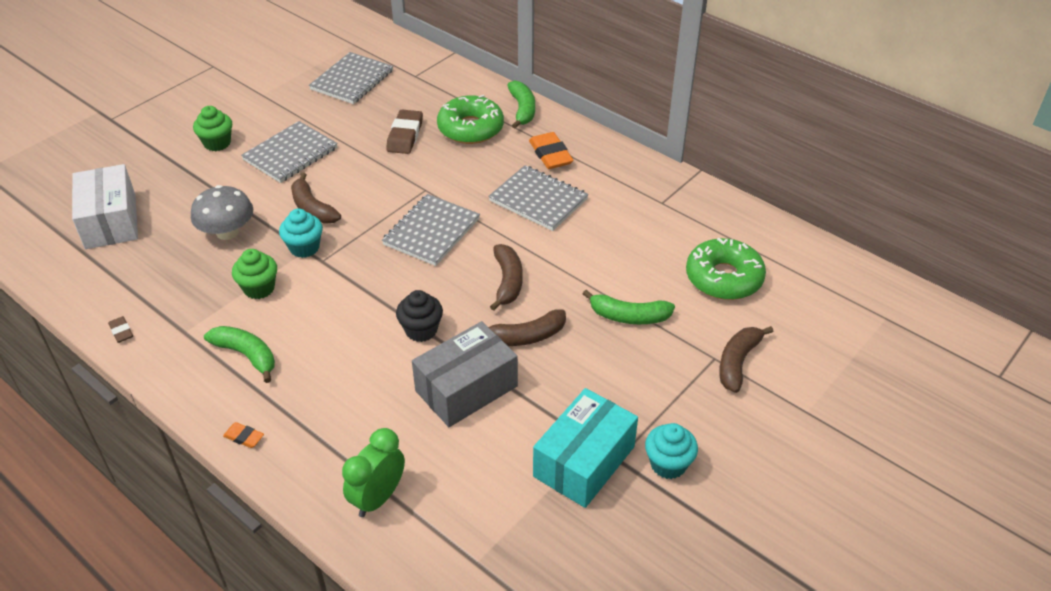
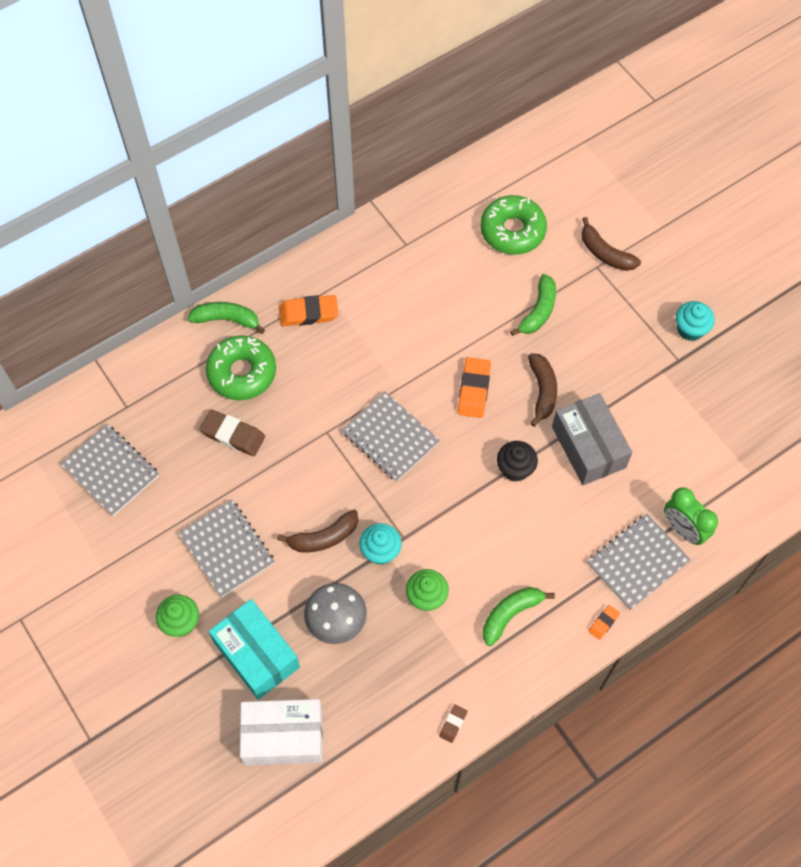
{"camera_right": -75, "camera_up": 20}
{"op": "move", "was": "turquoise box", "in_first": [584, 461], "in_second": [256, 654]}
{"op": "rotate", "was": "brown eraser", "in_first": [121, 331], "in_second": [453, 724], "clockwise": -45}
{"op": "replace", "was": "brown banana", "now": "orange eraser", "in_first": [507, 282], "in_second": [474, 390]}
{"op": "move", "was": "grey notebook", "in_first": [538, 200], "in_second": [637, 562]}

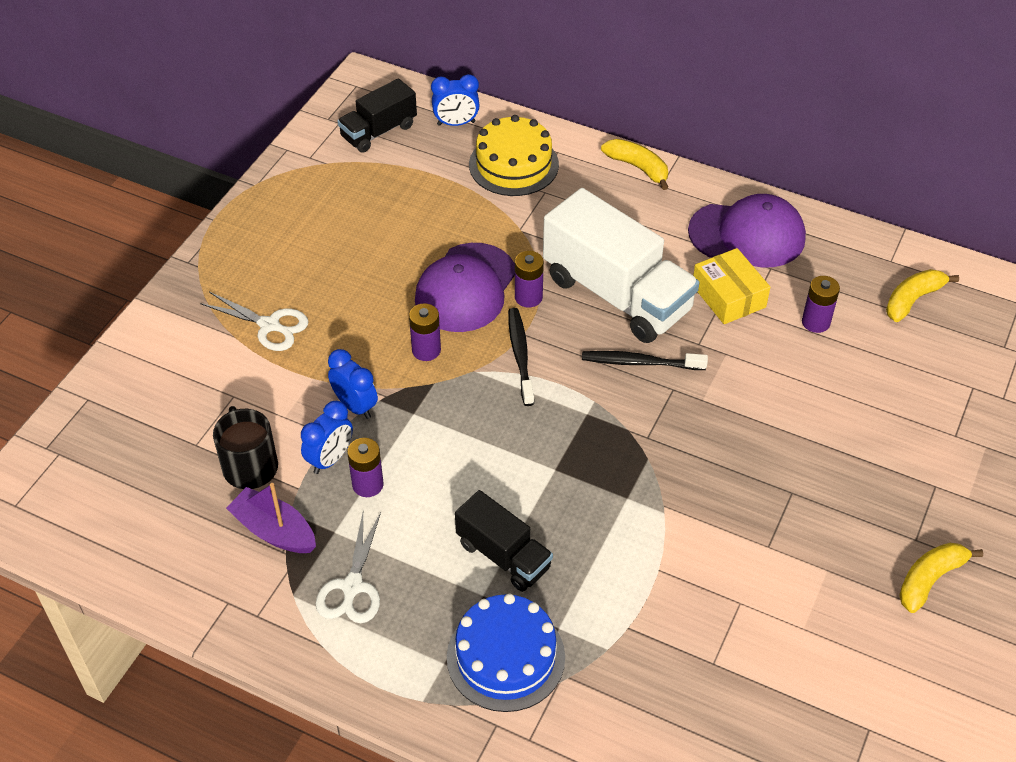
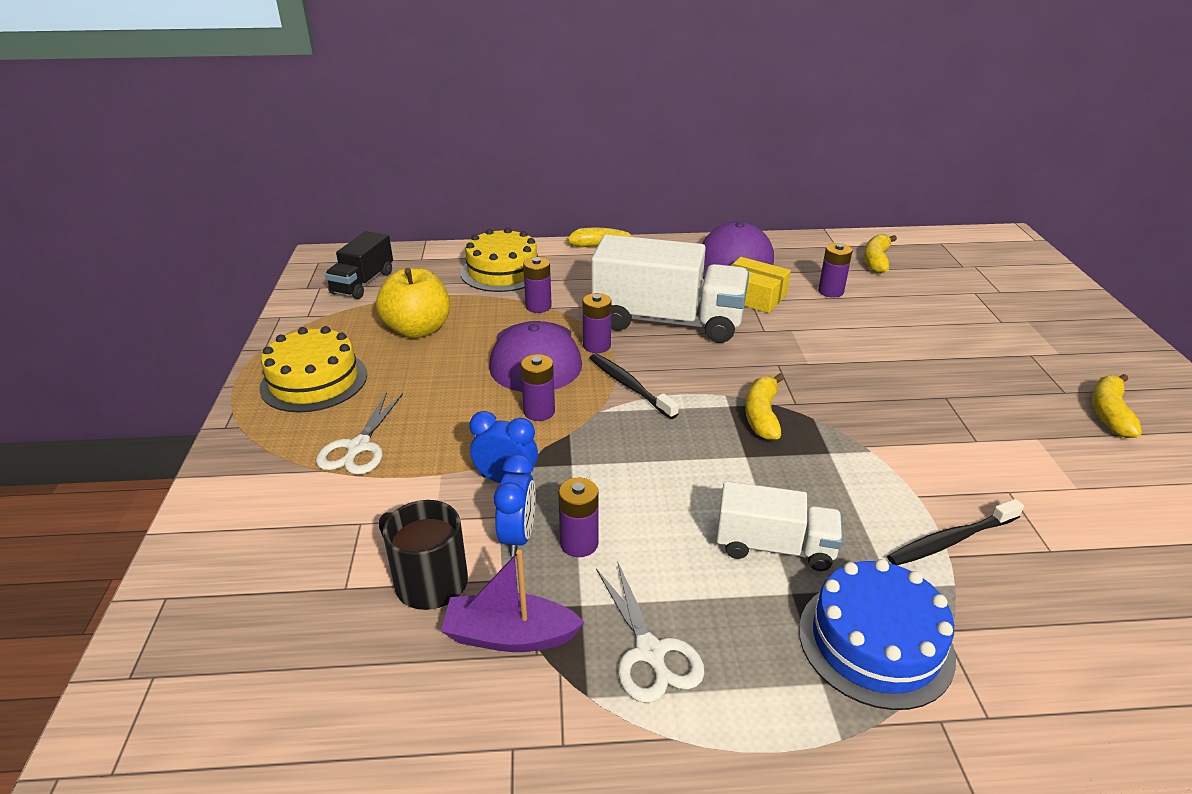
{"camera_right": -30, "camera_up": -15}
{"op": "insert", "now": "yellow cake", "in_second": [314, 381]}
{"op": "rotate", "was": "white scissors", "in_first": [270, 325], "in_second": [358, 447], "clockwise": 105}
{"op": "insert", "now": "yellow apple", "in_second": [418, 330]}
{"op": "insert", "now": "purple battery", "in_second": [538, 306]}
{"op": "recolor", "was": "black truck", "now": "white truck", "in_first": [503, 555], "in_second": [774, 547]}
{"op": "insert", "now": "yellow banana", "in_second": [762, 415]}
{"op": "move", "was": "black toothbrush", "in_first": [640, 362], "in_second": [951, 540]}
{"op": "delete", "was": "blue clock", "in_first": [456, 123]}

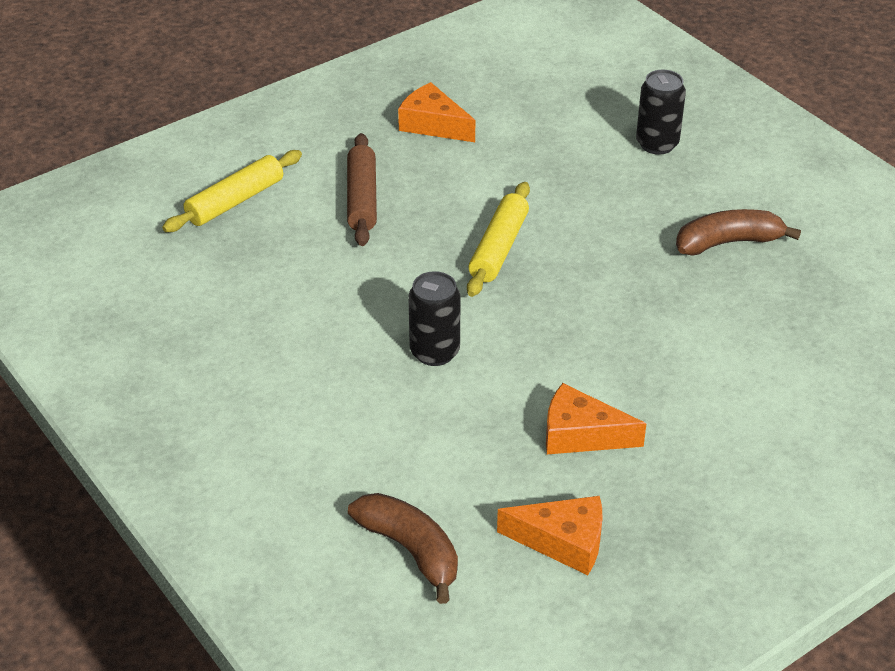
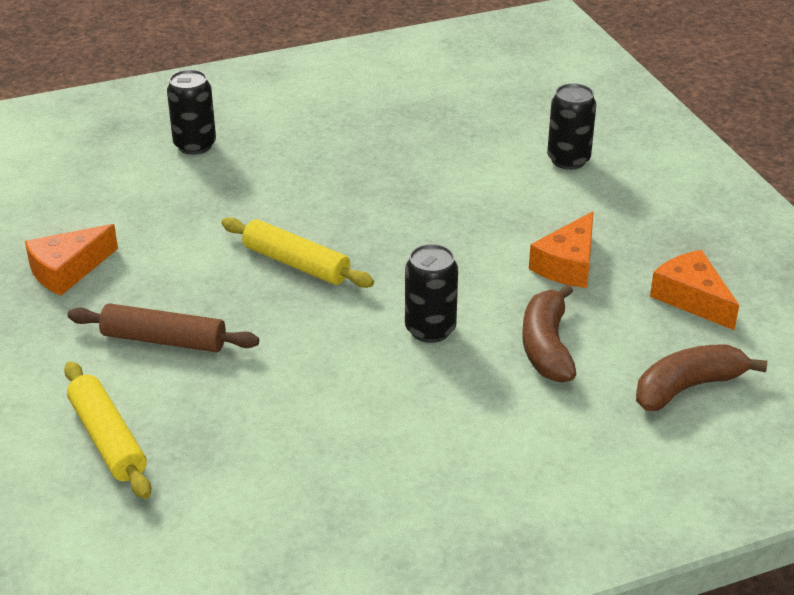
{"camera_right": -75, "camera_up": -5}
{"op": "move", "was": "brown banana", "in_first": [728, 243], "in_second": [547, 346]}
{"op": "insert", "now": "black can", "in_second": [568, 160]}
{"op": "rotate", "was": "orange cheese", "in_first": [563, 542], "in_second": [691, 298], "clockwise": -60}

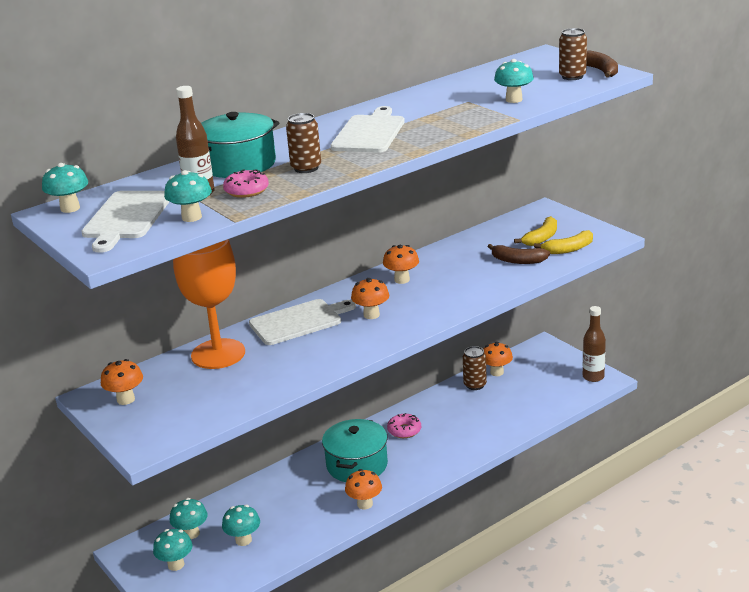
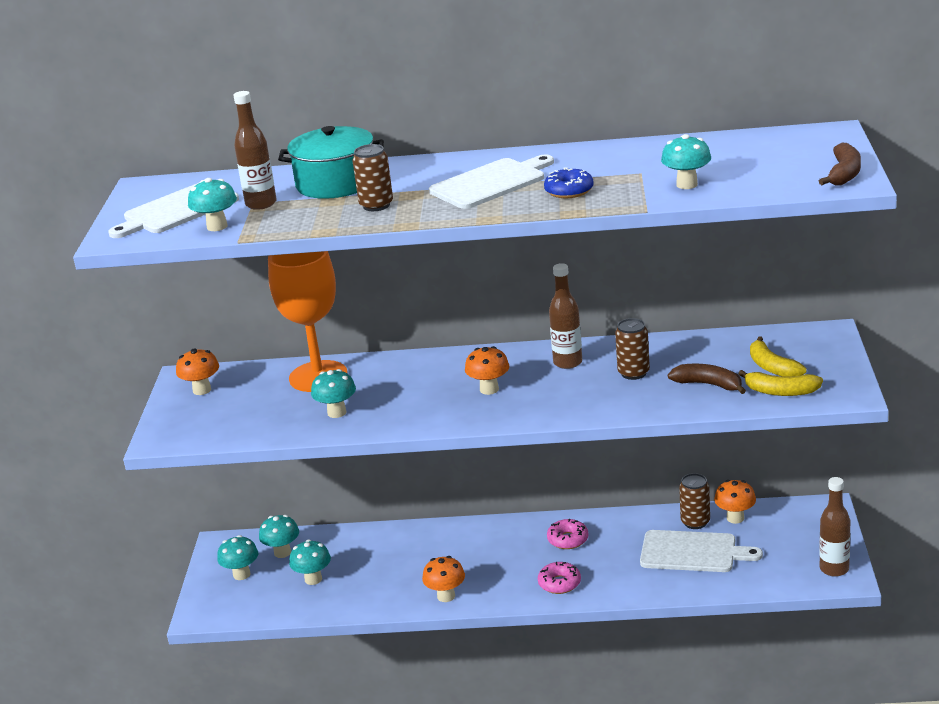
{"camera_right": 40, "camera_up": 0}
{"op": "move", "was": "turquoise mushroom", "in_first": [70, 208], "in_second": [337, 412]}
{"op": "move", "was": "pink donut", "in_first": [246, 190], "in_second": [559, 583]}
{"op": "insert", "now": "blue donut", "in_second": [569, 191]}
{"op": "replace", "was": "orange mushroom", "now": "brown bottle", "in_first": [402, 280], "in_second": [567, 362]}
{"op": "move", "was": "brown can", "in_first": [572, 76], "in_second": [633, 373]}
{"op": "move", "was": "white cutting board", "in_first": [299, 321], "in_second": [692, 552]}
{"op": "rotate", "was": "brown banana", "in_first": [518, 261], "in_second": [708, 384], "clockwise": 150}
{"op": "rotate", "was": "yellow banana", "in_first": [541, 238], "in_second": [772, 367], "clockwise": 75}
{"op": "delete", "was": "turquoise pot", "in_first": [357, 465]}

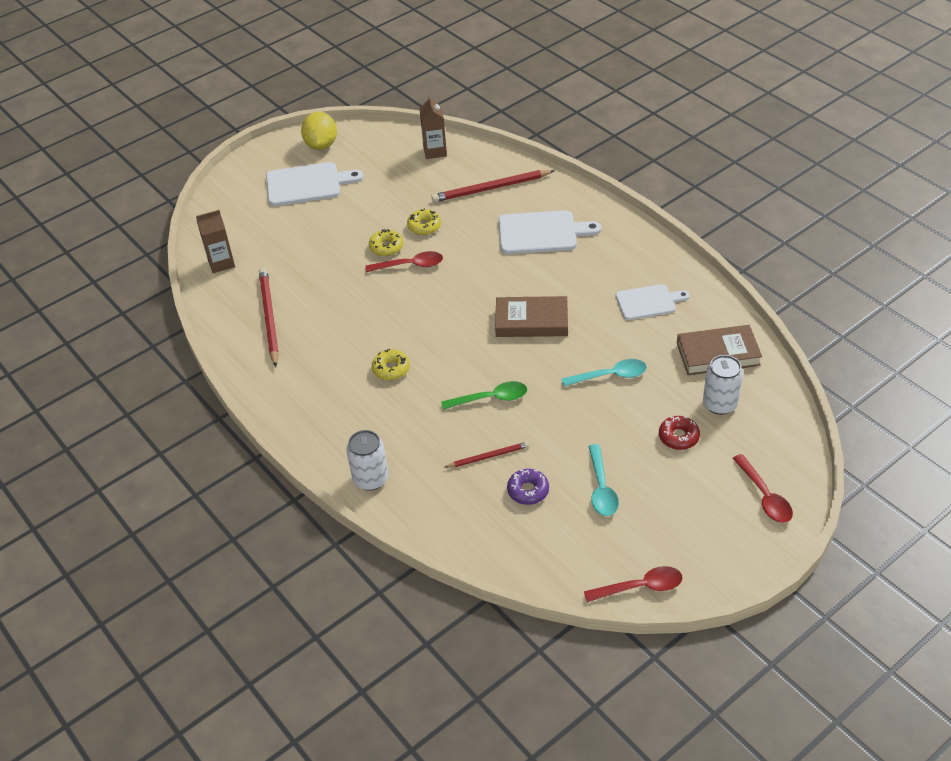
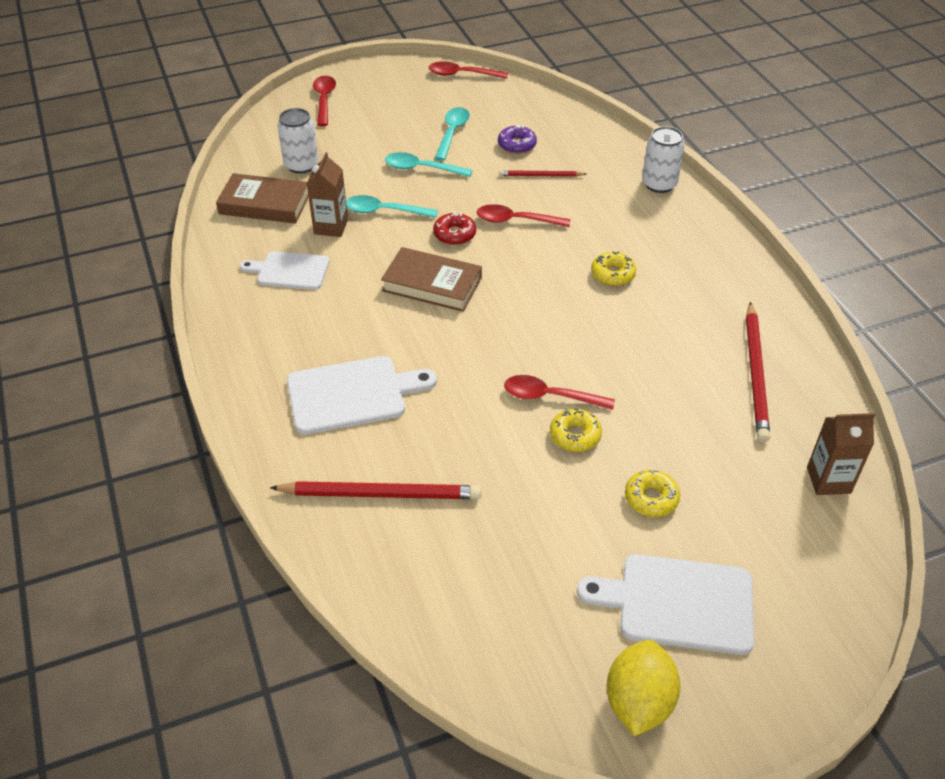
{"camera_right": -165, "camera_up": 0}
{"op": "rotate", "was": "white cutting board", "in_first": [541, 233], "in_second": [352, 394], "clockwise": 150}
{"op": "move", "was": "brown carton", "in_first": [435, 151], "in_second": [331, 227]}
{"op": "insert", "now": "turquoise spoon", "in_second": [421, 169]}
{"op": "move", "was": "red donut", "in_first": [678, 437], "in_second": [454, 234]}
{"op": "recolor", "was": "green spoon", "now": "red spoon", "in_first": [491, 398], "in_second": [516, 221]}
{"op": "move", "was": "yellow donut", "in_first": [424, 226], "in_second": [651, 498]}

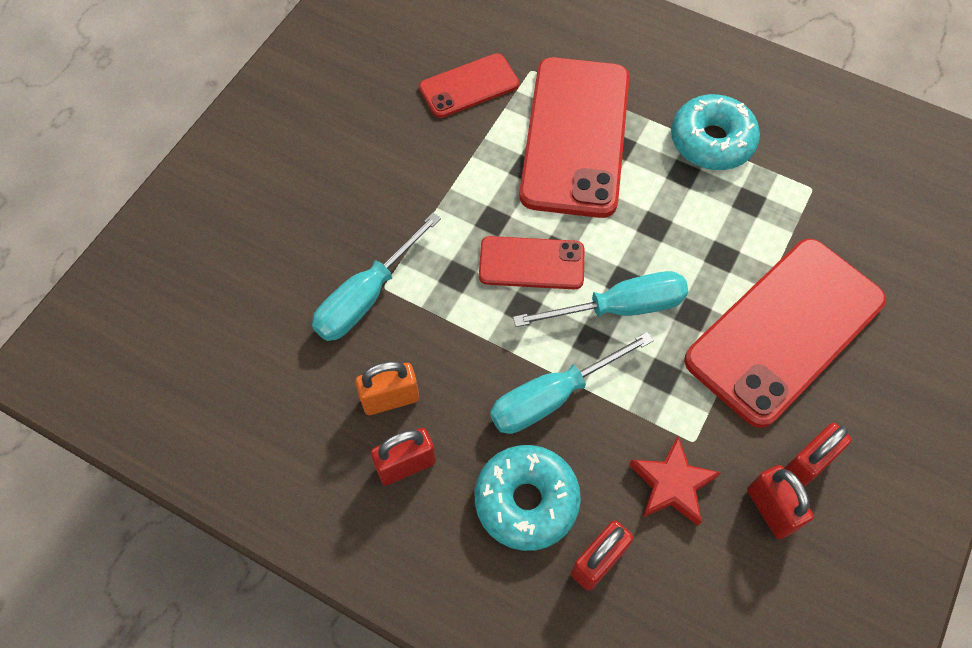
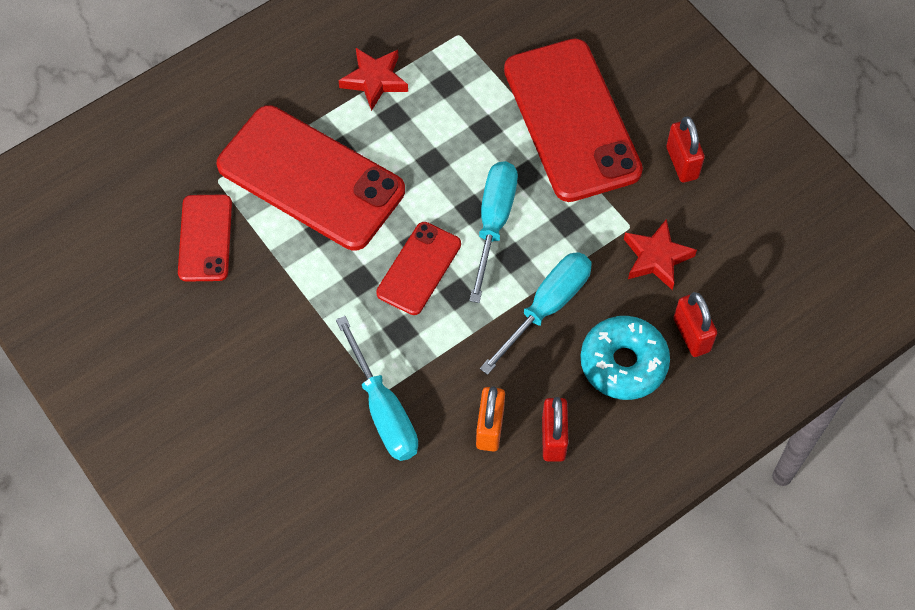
{"camera_right": -65, "camera_up": 0}
{"op": "replace", "was": "turquoise donut", "now": "red star", "in_first": [711, 141], "in_second": [374, 80]}
{"op": "rotate", "was": "turquoise screwdriver", "in_first": [552, 397], "in_second": [547, 307], "clockwise": -135}
{"op": "delete", "was": "red padlock", "in_first": [770, 509]}

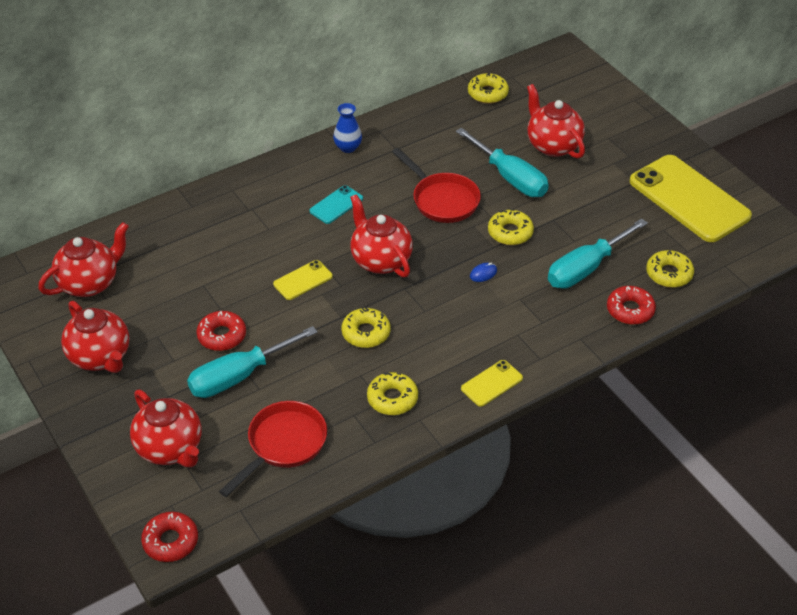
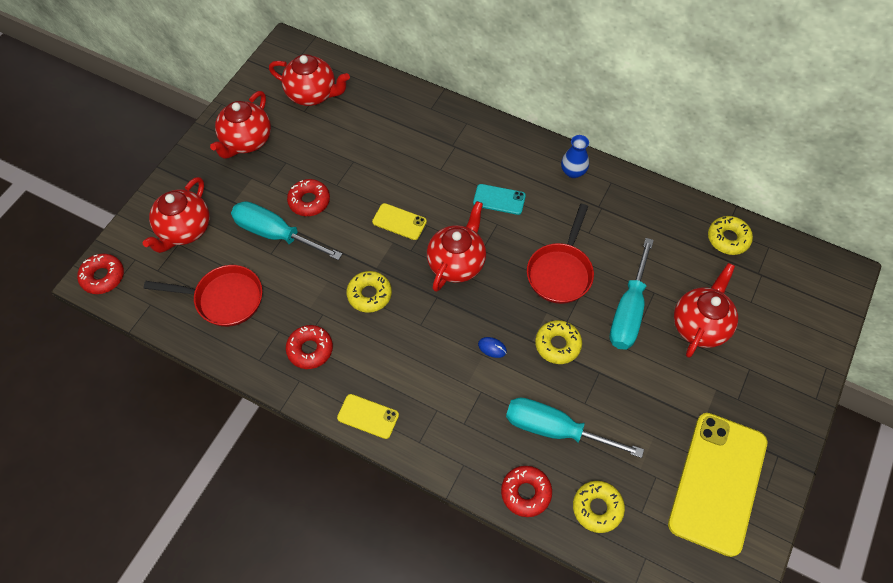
{"camera_right": 60, "camera_up": 15}
{"op": "recolor", "was": "yellow donut", "now": "red donut", "in_first": [392, 398], "in_second": [310, 349]}

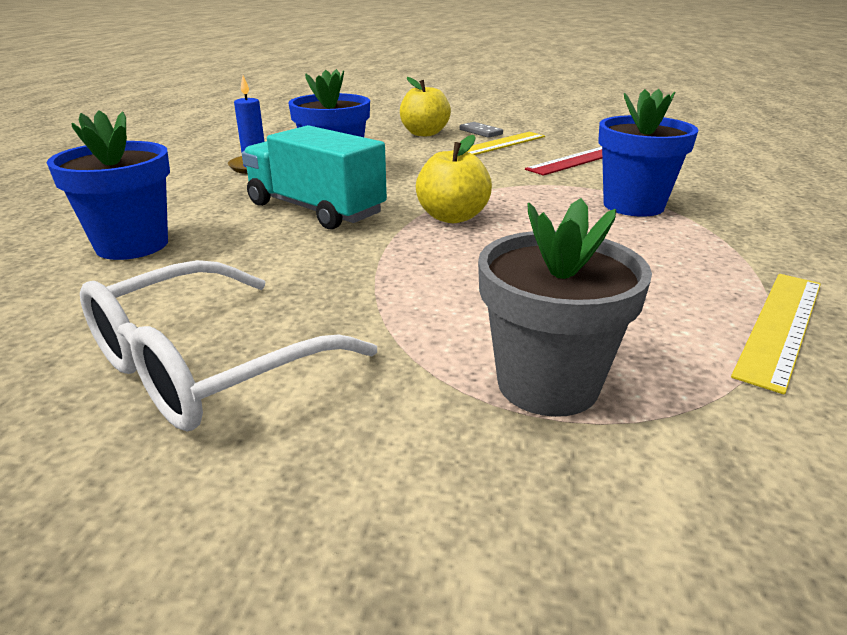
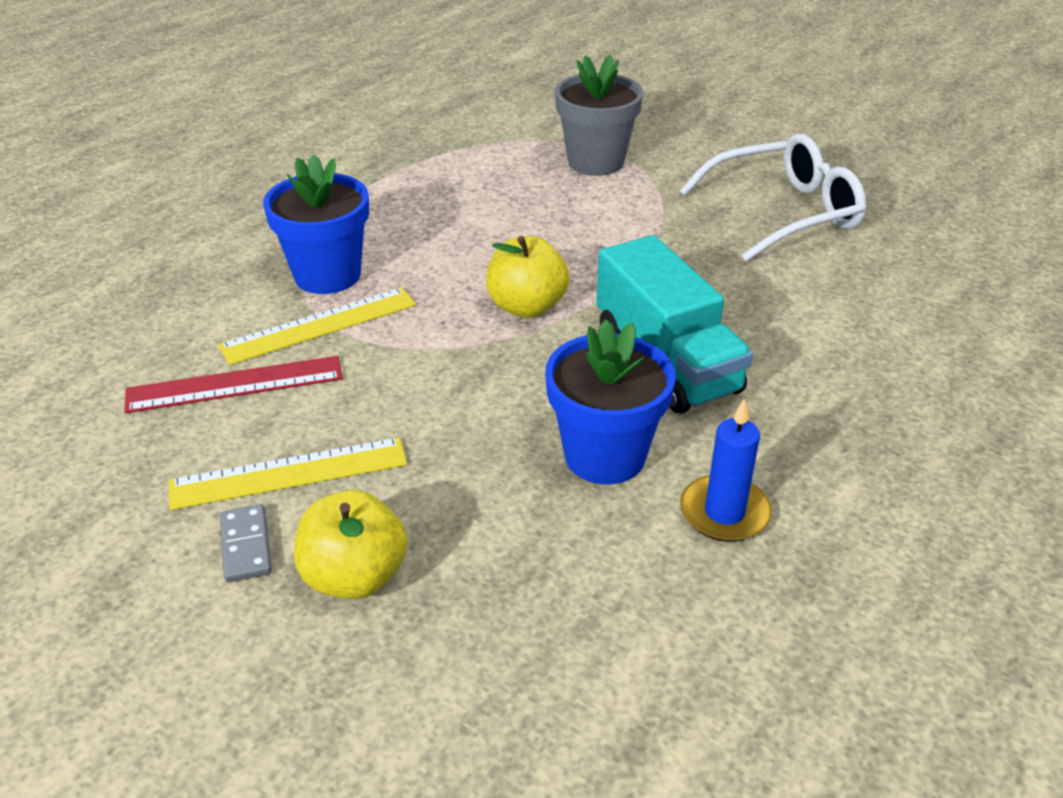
{"camera_right": -155, "camera_up": 10}
{"op": "move", "was": "yellow ruler", "in_first": [781, 326], "in_second": [319, 325]}
{"op": "delete", "was": "blue flower pot", "in_first": [132, 245]}

